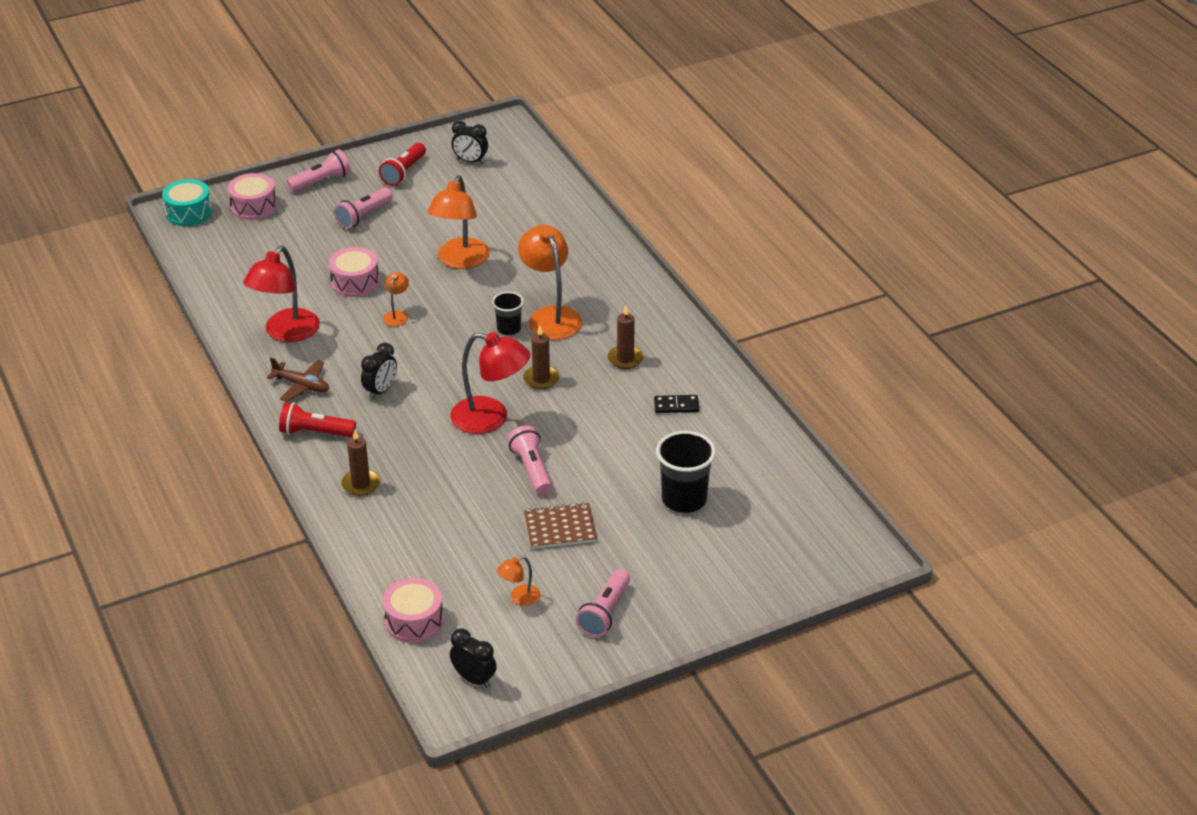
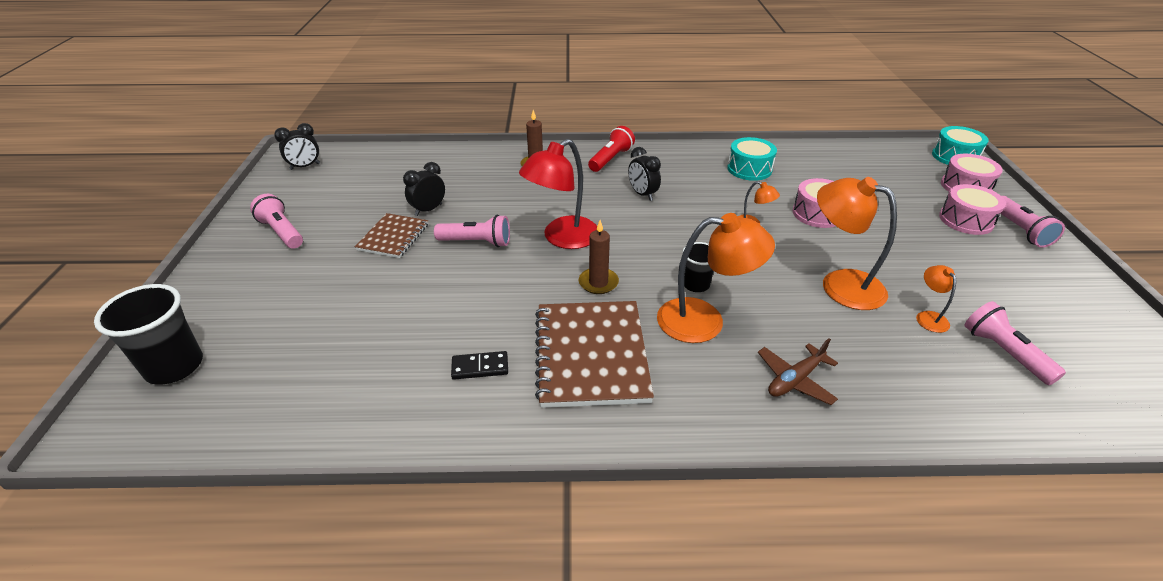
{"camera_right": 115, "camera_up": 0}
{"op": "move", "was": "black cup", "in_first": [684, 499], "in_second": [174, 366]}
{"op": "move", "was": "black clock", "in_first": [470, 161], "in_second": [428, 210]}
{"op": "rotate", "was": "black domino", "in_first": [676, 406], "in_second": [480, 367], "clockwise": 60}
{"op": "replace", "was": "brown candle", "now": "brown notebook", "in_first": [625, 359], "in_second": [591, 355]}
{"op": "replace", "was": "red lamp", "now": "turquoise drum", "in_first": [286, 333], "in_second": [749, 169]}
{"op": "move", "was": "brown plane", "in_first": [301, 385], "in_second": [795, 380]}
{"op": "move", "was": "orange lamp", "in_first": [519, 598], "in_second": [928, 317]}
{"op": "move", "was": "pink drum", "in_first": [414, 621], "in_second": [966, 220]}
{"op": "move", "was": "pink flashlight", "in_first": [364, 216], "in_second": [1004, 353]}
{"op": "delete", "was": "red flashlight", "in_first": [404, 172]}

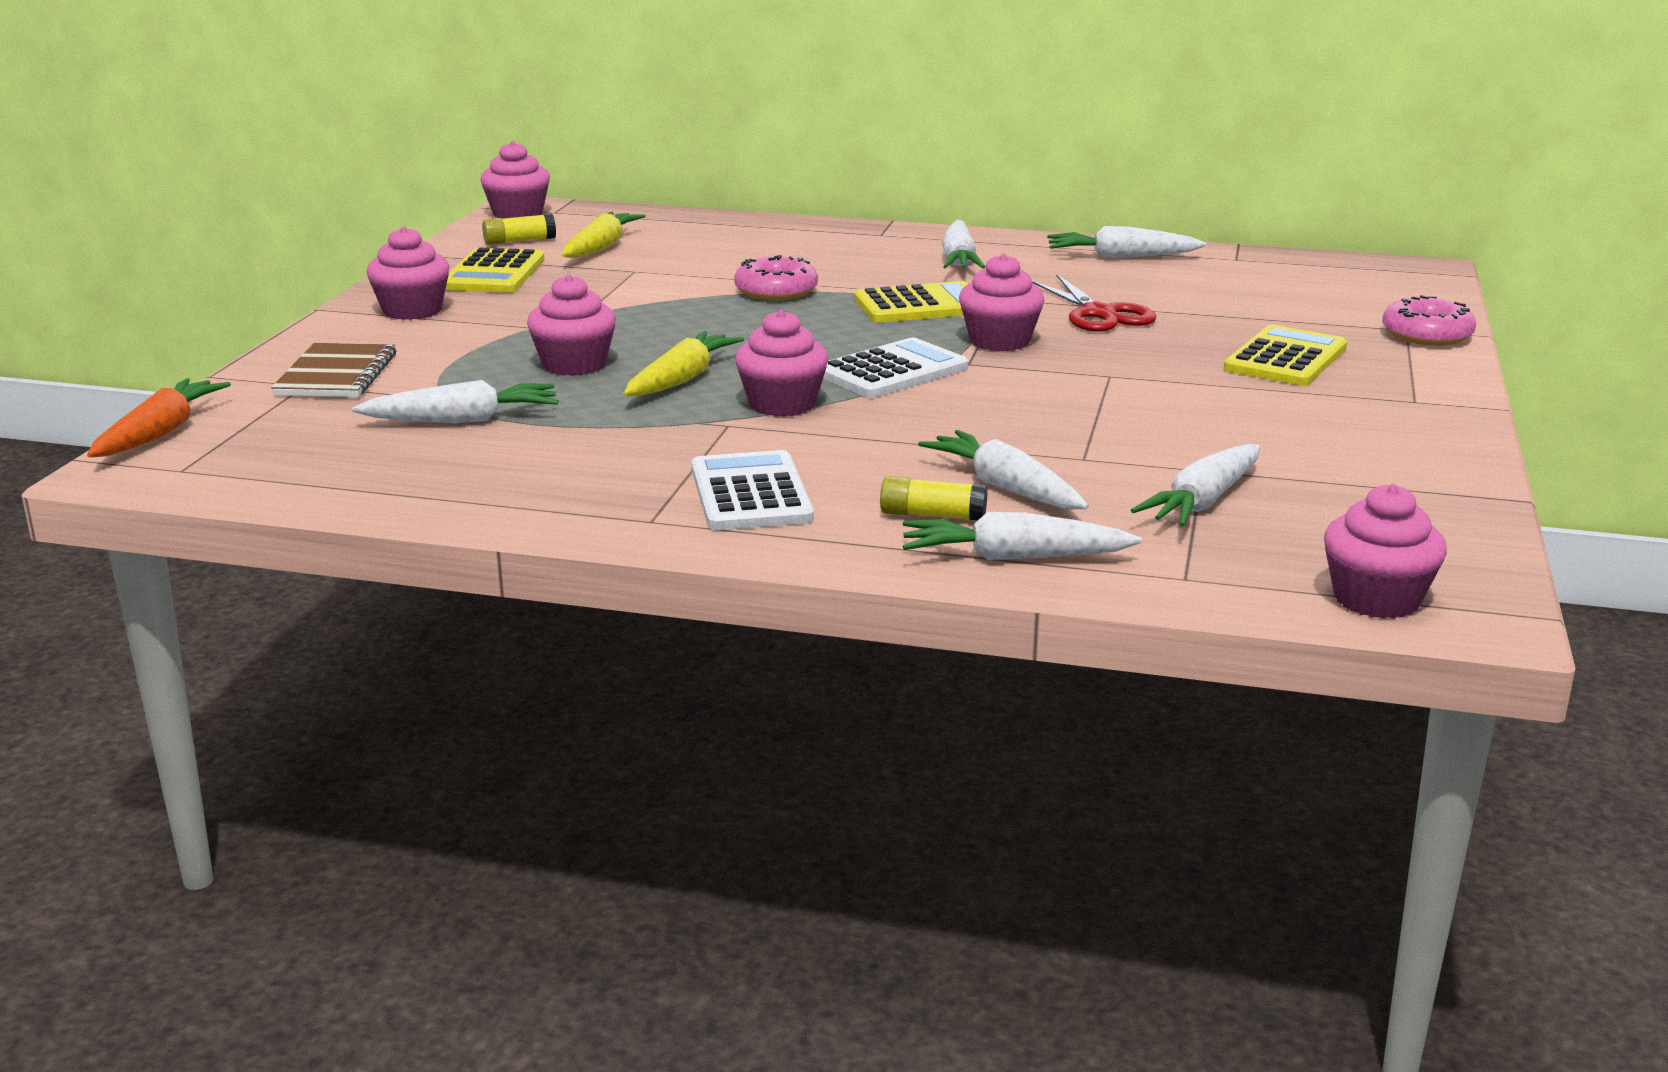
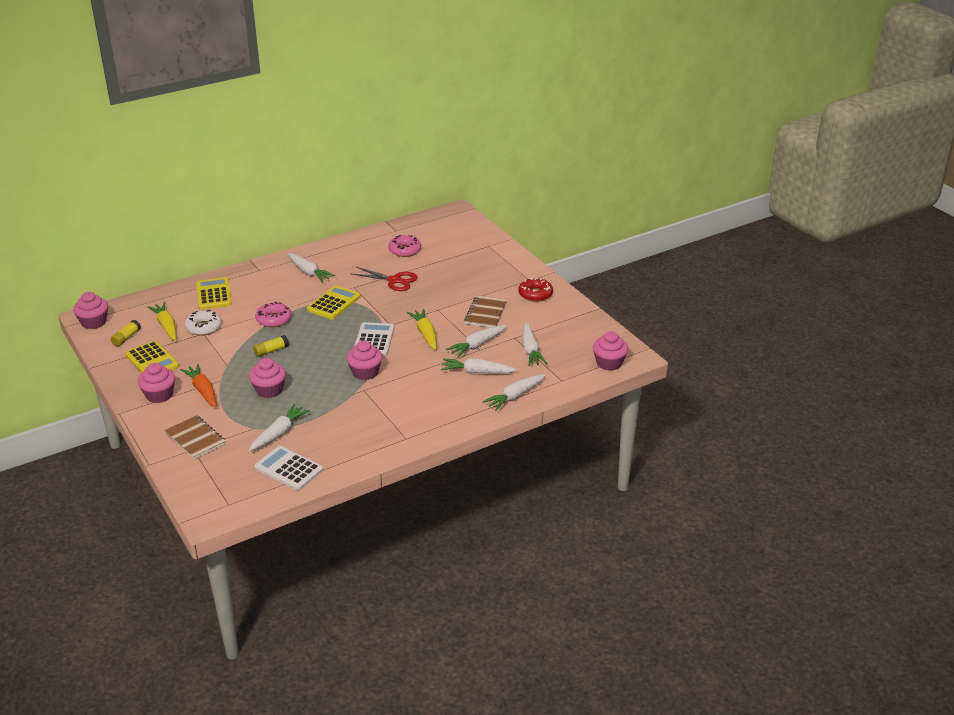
{"camera_right": -45, "camera_up": 10}
{"op": "move", "was": "orange carrot", "in_first": [160, 433], "in_second": [203, 391]}
{"op": "insert", "now": "white donut", "in_second": [204, 327]}
{"op": "move", "was": "yellow calculator", "in_first": [1285, 358], "in_second": [214, 294]}
{"op": "move", "was": "yellow glue stick", "in_first": [932, 515], "in_second": [271, 351]}
{"op": "move", "was": "white calculator", "in_first": [750, 493], "in_second": [289, 469]}
{"op": "move", "was": "pink donut", "in_first": [1427, 335], "in_second": [404, 250]}
{"op": "move", "was": "yellow carrot", "in_first": [682, 379], "in_second": [425, 334]}
{"op": "move", "was": "white carrot", "in_first": [1121, 257], "in_second": [477, 345]}
{"op": "insert", "now": "brown notebook", "in_second": [485, 313]}
{"op": "insert", "now": "red donut", "in_second": [535, 294]}
{"op": "delete", "was": "pink cupcake", "in_first": [999, 341]}

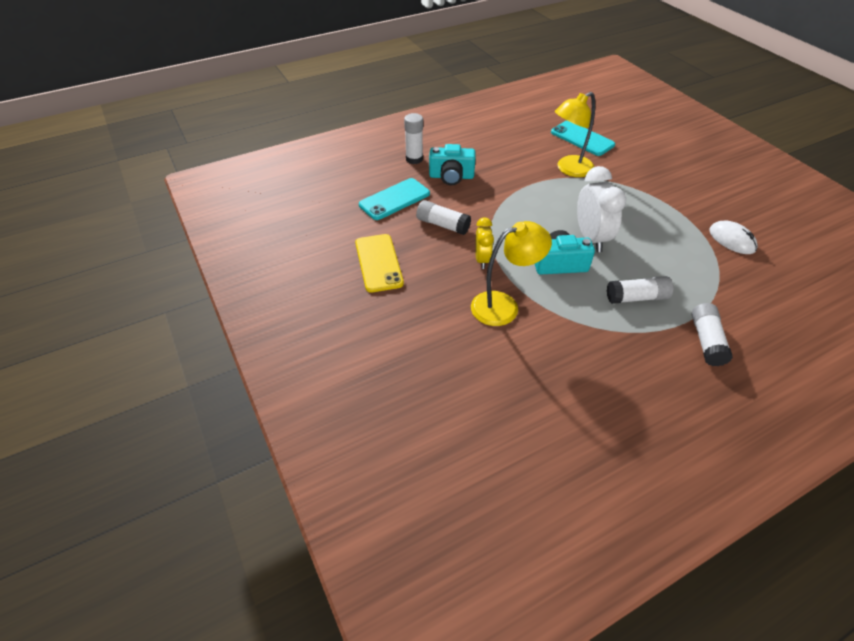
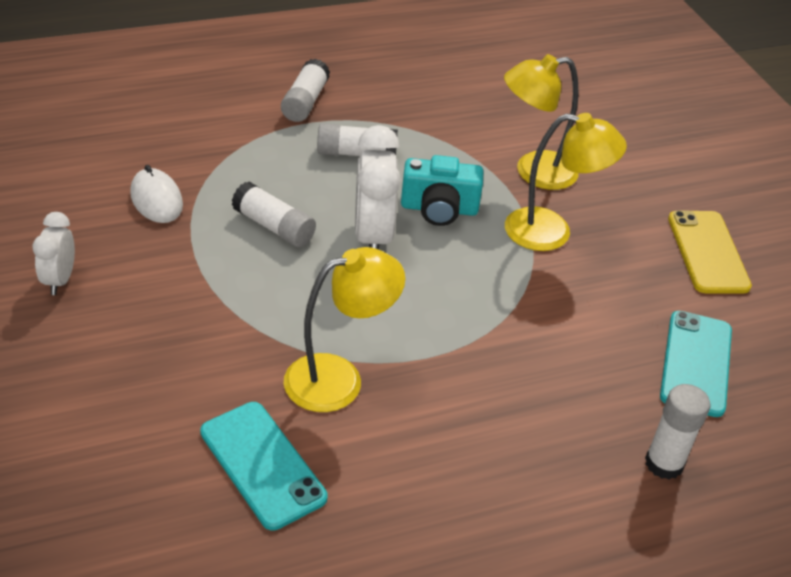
{"camera_right": -175, "camera_up": -5}
{"op": "insert", "now": "white clock", "in_second": [60, 280]}
{"op": "move", "was": "white glue stick", "in_first": [443, 225], "in_second": [274, 227]}
{"op": "replace", "was": "yellow clock", "now": "yellow lamp", "in_first": [482, 260], "in_second": [552, 232]}
{"op": "rotate", "was": "turquoise phone", "in_first": [394, 199], "in_second": [696, 363], "clockwise": -45}
{"op": "delete", "was": "turquoise camera", "in_first": [451, 176]}

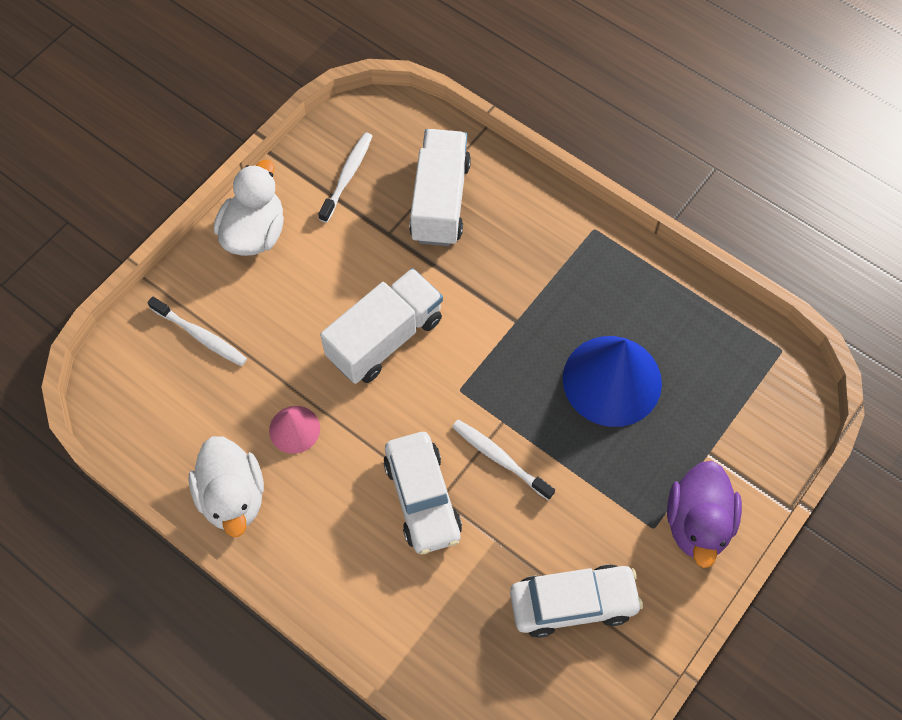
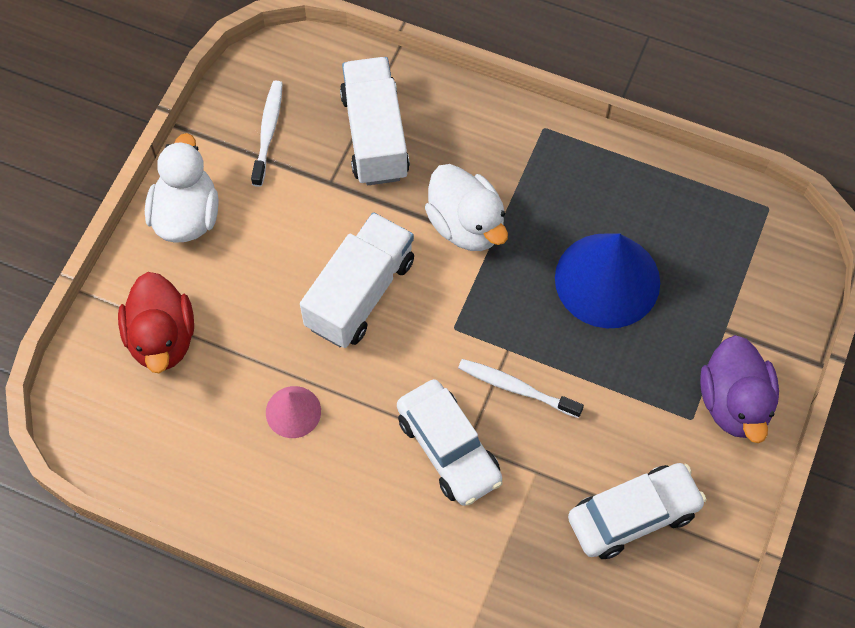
{"camera_right": -15, "camera_up": 0}
{"op": "replace", "was": "white toothbrush", "now": "red duck", "in_first": [201, 336], "in_second": [162, 338]}
{"op": "move", "was": "white duck", "in_first": [233, 497], "in_second": [466, 225]}

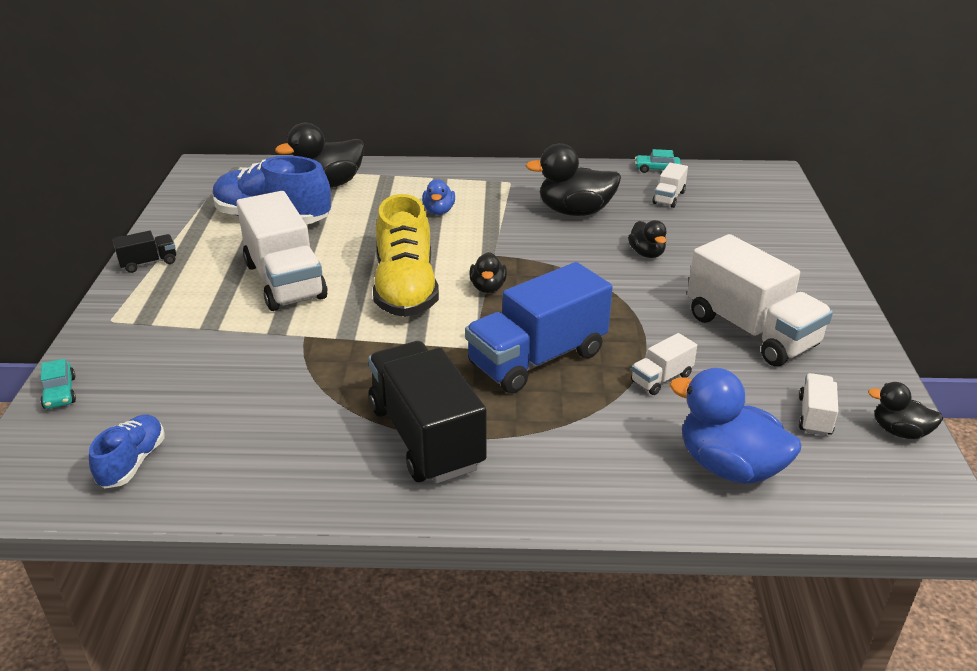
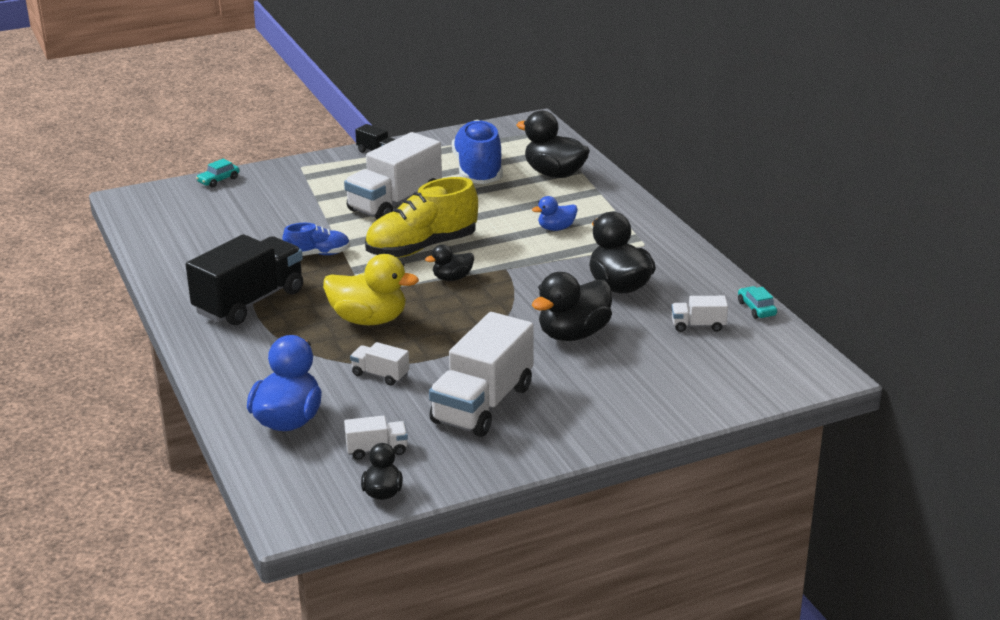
{"camera_right": 65, "camera_up": -5}
{"op": "move", "was": "blue shoe", "in_first": [132, 462], "in_second": [318, 254]}
{"op": "replace", "was": "blue truck", "now": "yellow duck", "in_first": [537, 358], "in_second": [369, 320]}
{"op": "resize", "was": "black duck", "in_first": [647, 253], "in_second": [573, 334], "ratio": 1.83}

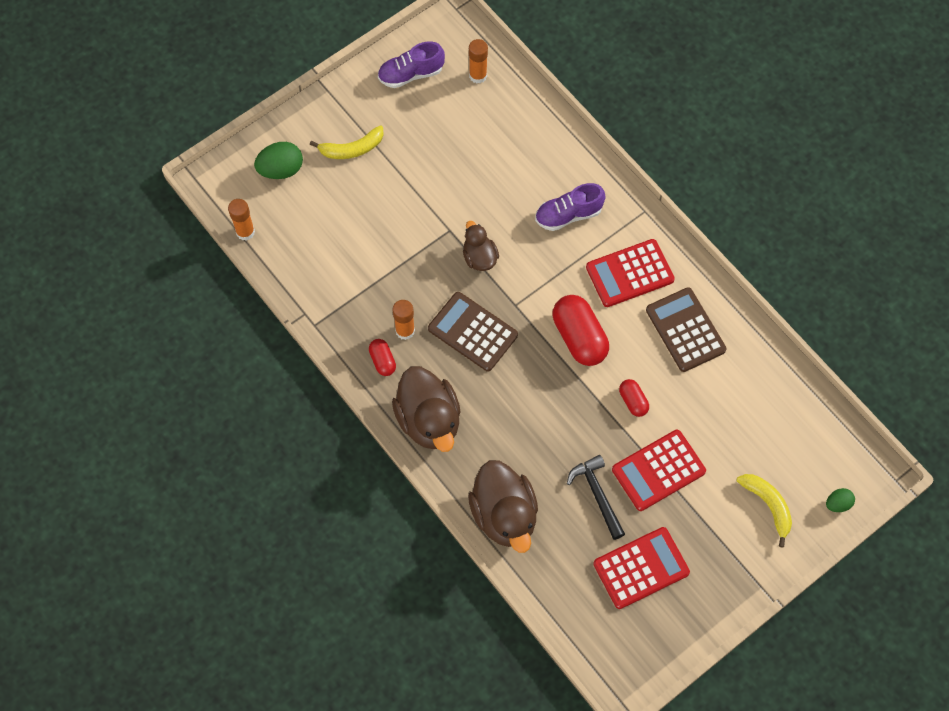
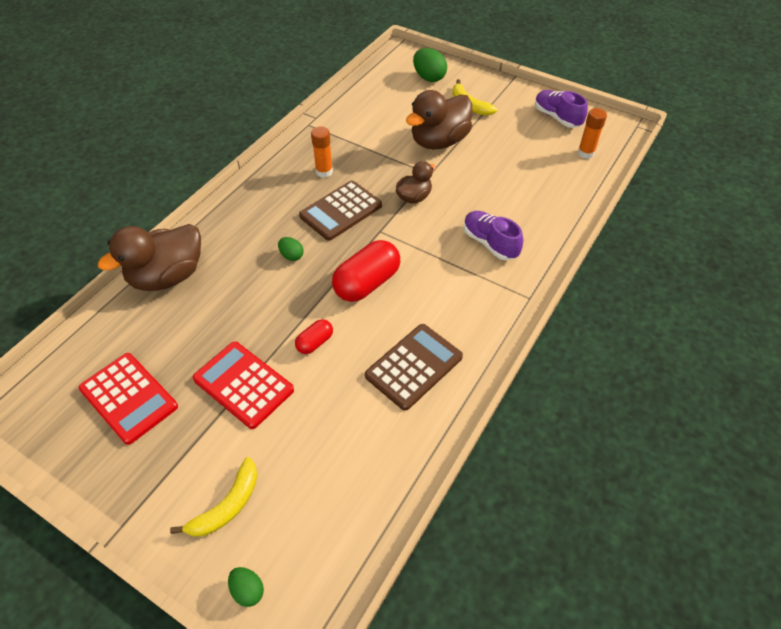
{"camera_right": 70, "camera_up": -15}
{"op": "insert", "now": "green egg", "in_second": [291, 256]}
{"op": "rotate", "was": "brown calculator", "in_first": [472, 332], "in_second": [341, 211], "clockwise": -150}
{"op": "move", "was": "brown duck", "in_first": [429, 420], "in_second": [439, 141]}
{"op": "delete", "was": "orange glue stick", "in_first": [245, 232]}
{"op": "delete", "was": "red capsule", "in_first": [382, 361]}
{"op": "delete", "was": "black hammer", "in_first": [597, 495]}
{"op": "delete", "was": "red calculator", "in_first": [629, 273]}

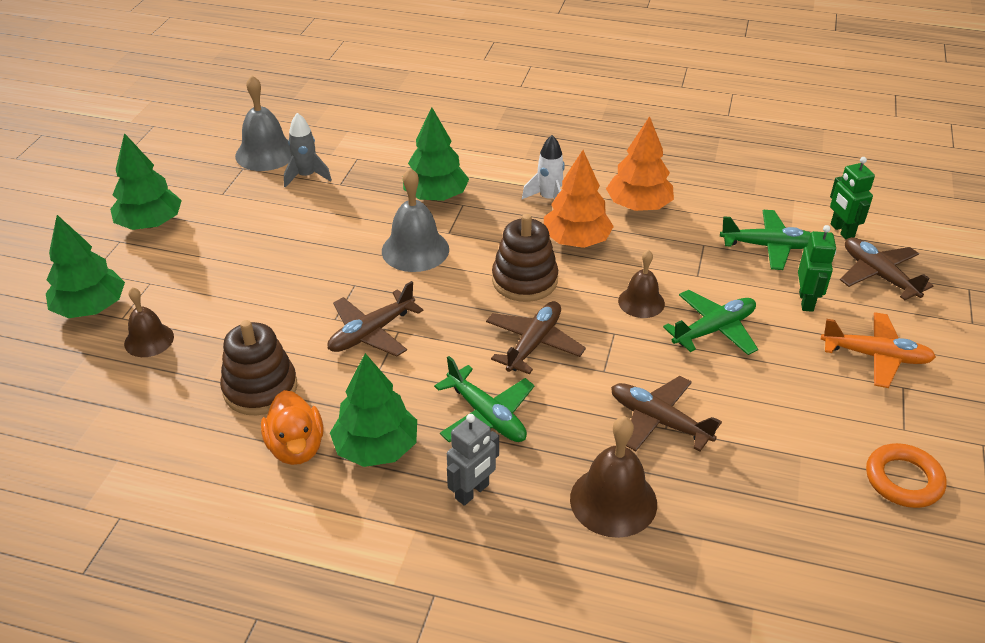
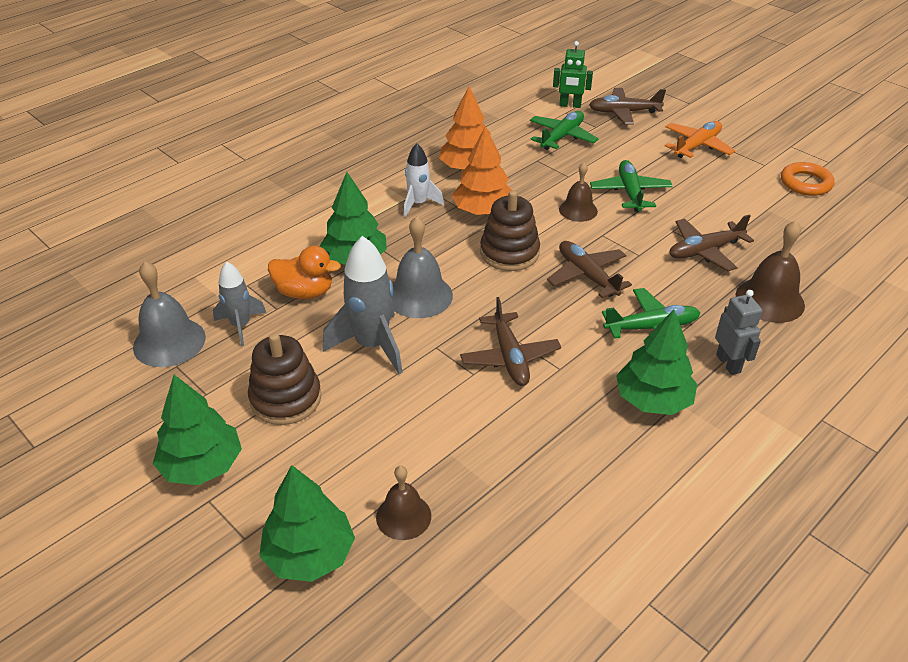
{"camera_right": -60, "camera_up": 0}
{"op": "move", "was": "brown stacking toy", "in_first": [260, 388], "in_second": [286, 398]}
{"op": "move", "was": "orange duck", "in_first": [296, 447], "in_second": [305, 292]}
{"op": "insert", "now": "grey rocket", "in_second": [372, 345]}
{"op": "delete", "was": "green robot", "in_first": [806, 301]}

